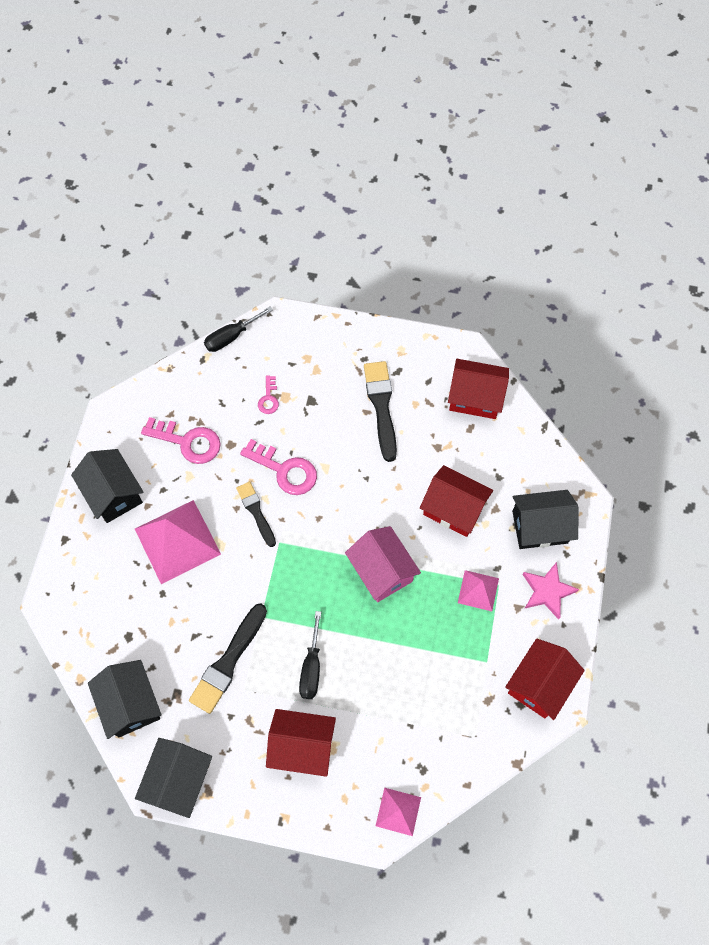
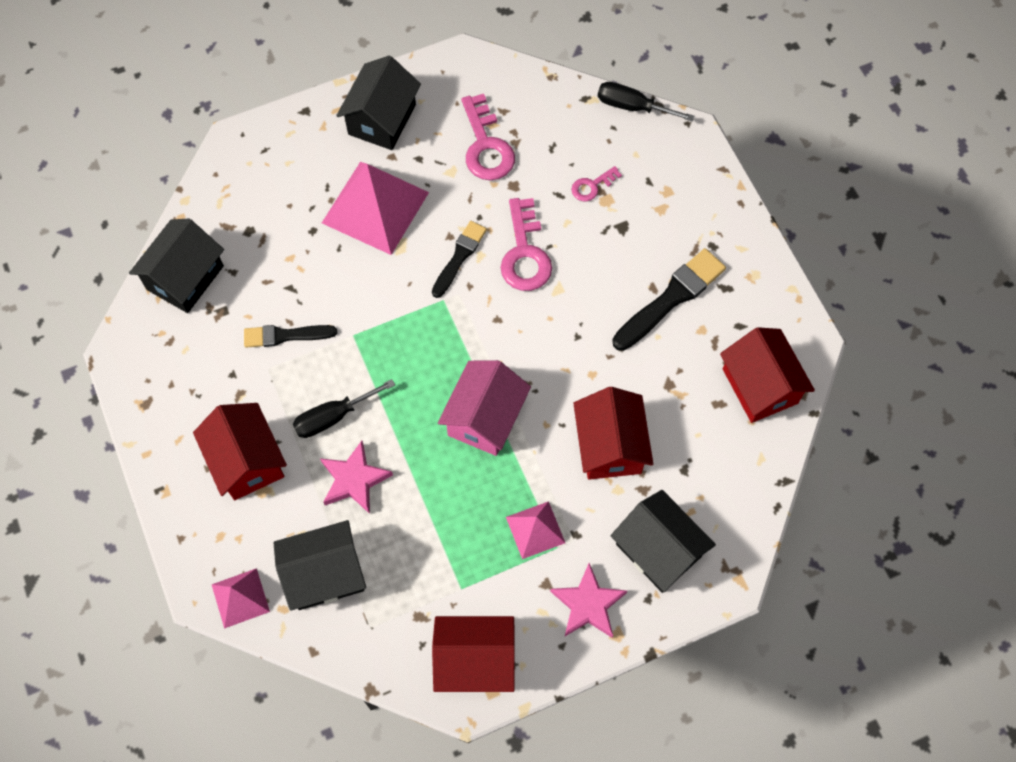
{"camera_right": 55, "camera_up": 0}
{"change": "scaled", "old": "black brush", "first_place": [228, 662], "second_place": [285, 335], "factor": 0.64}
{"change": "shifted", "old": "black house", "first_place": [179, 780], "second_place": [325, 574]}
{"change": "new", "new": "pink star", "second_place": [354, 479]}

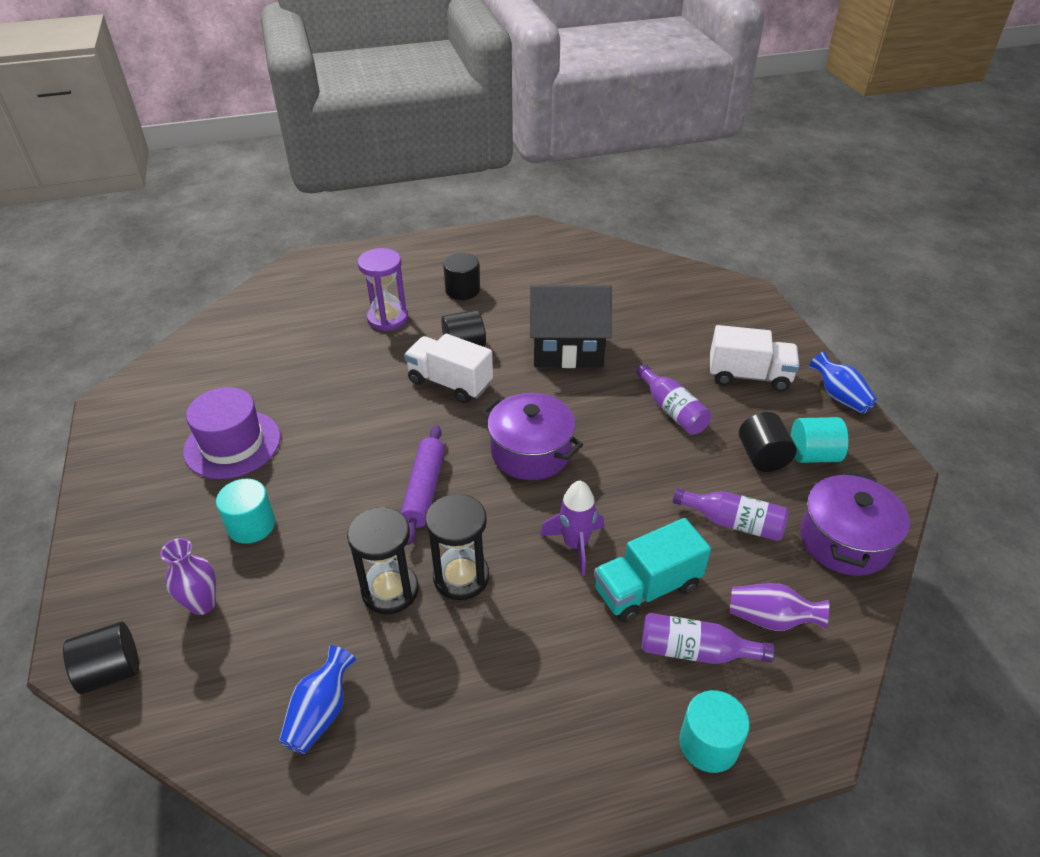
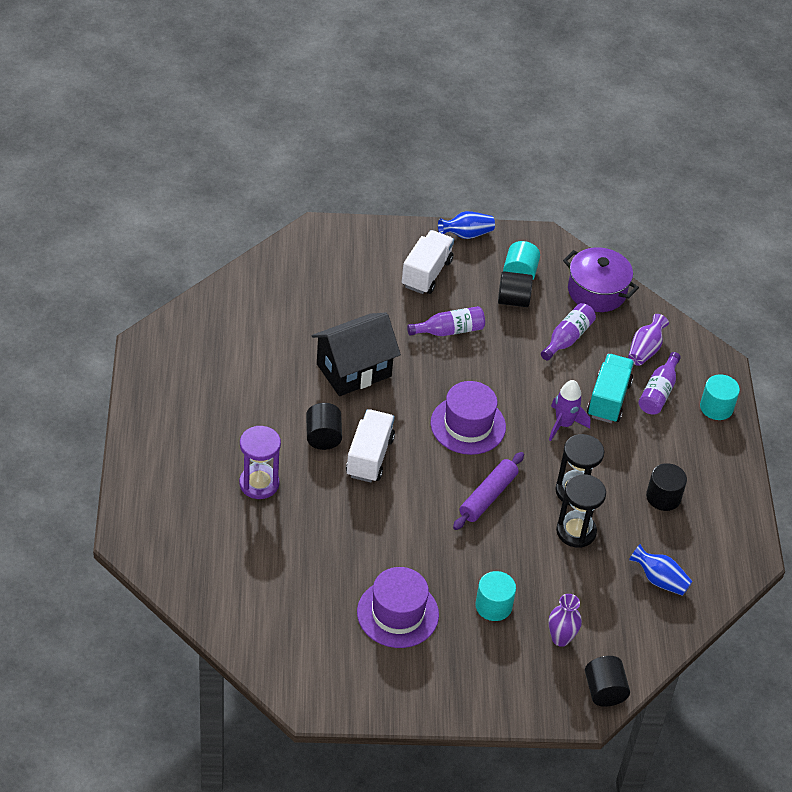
{"camera_right": -80, "camera_up": 5}
{"change": "rotated", "old": "black house", "first_place": [567, 350], "second_place": [353, 370], "degrees": 45}
{"change": "rotated", "old": "white truck", "first_place": [450, 383], "second_place": [369, 457], "degrees": 150}
{"change": "swapped", "old": "purple pot", "new": "purple hat", "first_place": [531, 452], "second_place": [468, 425]}
{"change": "rotated", "old": "purple rolling pin", "first_place": [424, 490], "second_place": [488, 496], "degrees": -75}
{"change": "rotated", "old": "turquoise truck", "first_place": [647, 588], "second_place": [608, 399], "degrees": -150}
{"change": "shifted", "old": "black cylinder", "first_place": [462, 290], "second_place": [663, 497]}

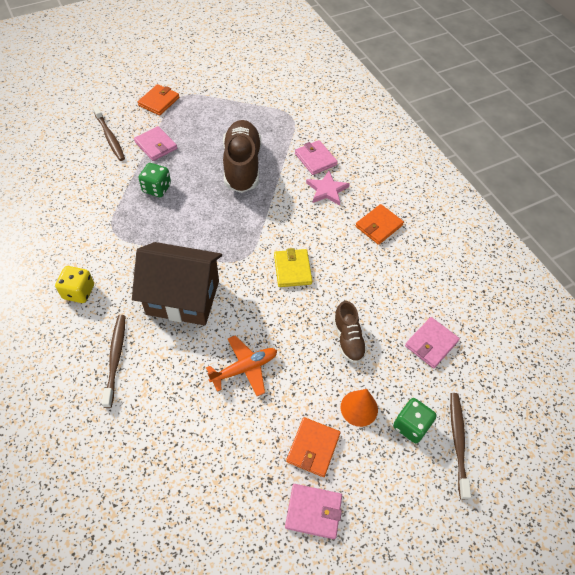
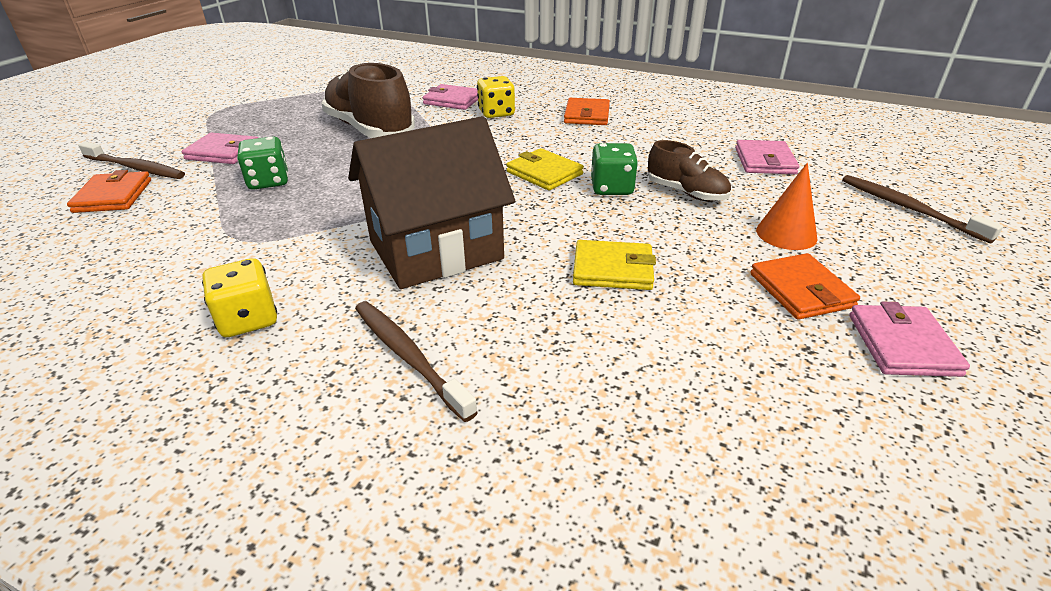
{"camera_right": -35, "camera_up": -20}
{"change": "shifted", "old": "orange wallet", "first_place": [159, 101], "second_place": [113, 196]}
{"change": "swapped", "old": "pink star", "new": "yellow dice", "first_place": [327, 190], "second_place": [496, 113]}
{"change": "swapped", "old": "orange plane", "new": "yellow wallet", "first_place": [245, 368], "second_place": [613, 269]}
{"change": "shifted", "old": "green dice", "first_place": [411, 426], "second_place": [612, 188]}
{"change": "rotated", "old": "pink wallet", "first_place": [313, 512], "second_place": [902, 344], "degrees": -60}

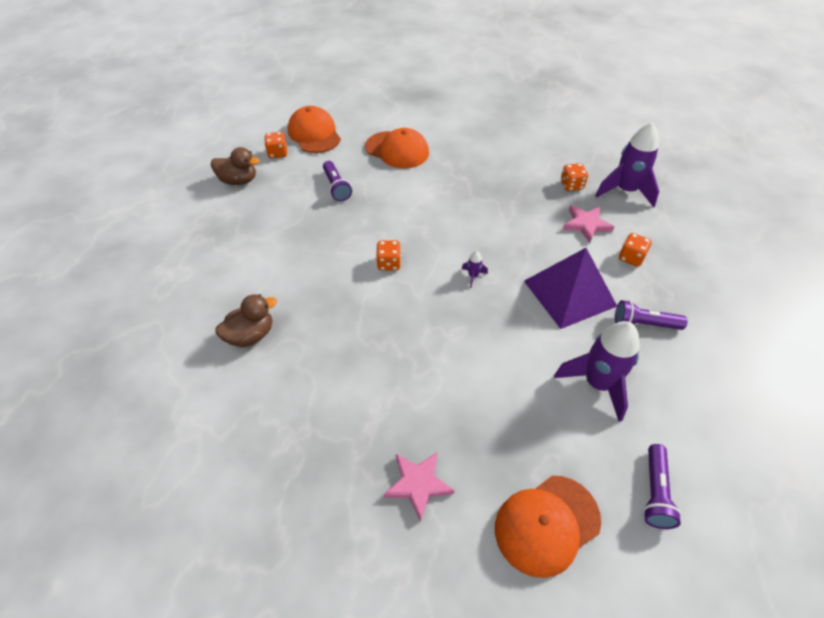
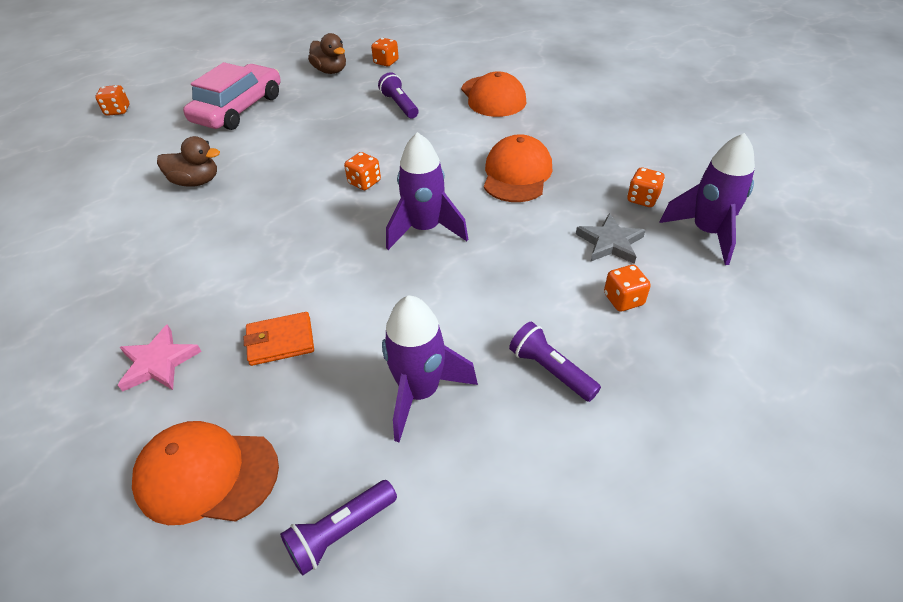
{"camera_right": 40, "camera_up": -5}
{"change": "new", "new": "orange dice", "second_place": [118, 111]}
{"change": "new", "new": "pink car", "second_place": [238, 109]}
{"change": "new", "new": "orange wallet", "second_place": [280, 341]}
{"change": "rotated", "old": "purple flashlight", "first_place": [336, 187], "second_place": [399, 105], "degrees": 135}
{"change": "scaled", "old": "purple rocket", "first_place": [473, 276], "second_place": [425, 229], "factor": 2.44}
{"change": "shifted", "old": "orange cap", "first_place": [314, 134], "second_place": [517, 174]}
{"change": "repainted", "old": "pink star", "new": "grey star", "first_place": [586, 225], "second_place": [610, 242]}
{"change": "gone", "old": "purple pyramid", "first_place": [569, 293]}

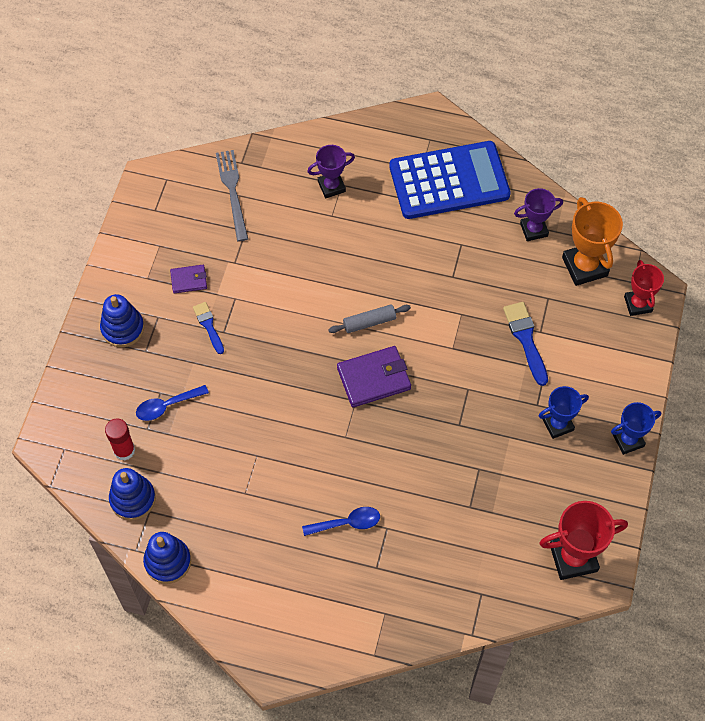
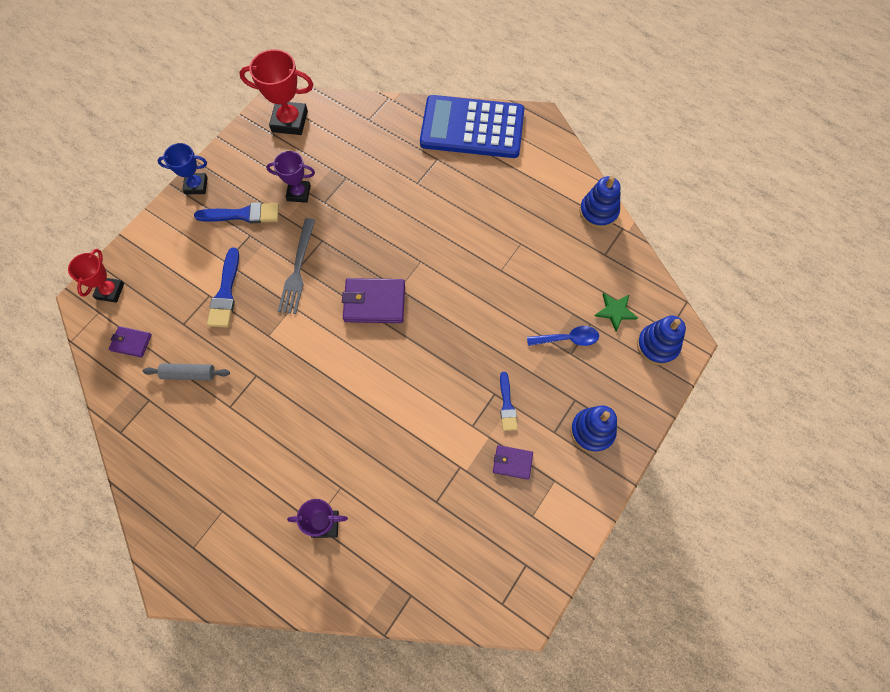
{"camera_right": -160, "camera_up": 5}
{"change": "swapped", "old": "orange trophy", "new": "purple wallet", "first_place": [584, 266], "second_place": [131, 342]}
{"change": "shifted", "old": "grey rolling pin", "first_place": [369, 322], "second_place": [189, 374]}
{"change": "swapped", "old": "blue trophy", "new": "blue brush", "first_place": [557, 424], "second_place": [243, 215]}
{"change": "shifted", "old": "purple trophy", "first_place": [533, 230], "second_place": [299, 193]}
{"change": "shifted", "old": "grey fork", "first_place": [233, 192], "second_place": [298, 269]}
{"change": "shifted", "old": "blue calculator", "first_place": [449, 181], "second_place": [472, 127]}
{"change": "swapped", "old": "red glue stick", "new": "green star", "first_place": [124, 450], "second_place": [615, 311]}
{"change": "shifted", "old": "blue stacking toy", "first_place": [133, 499], "second_place": [657, 345]}
{"change": "gone", "old": "blue spoon", "first_place": [347, 523]}

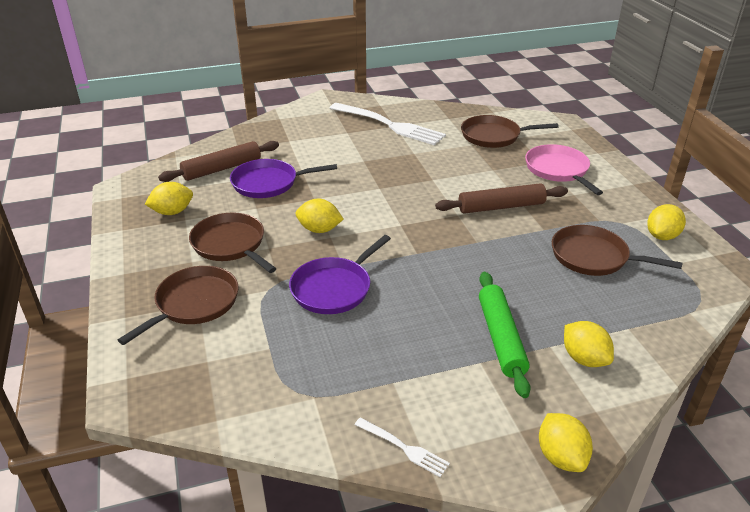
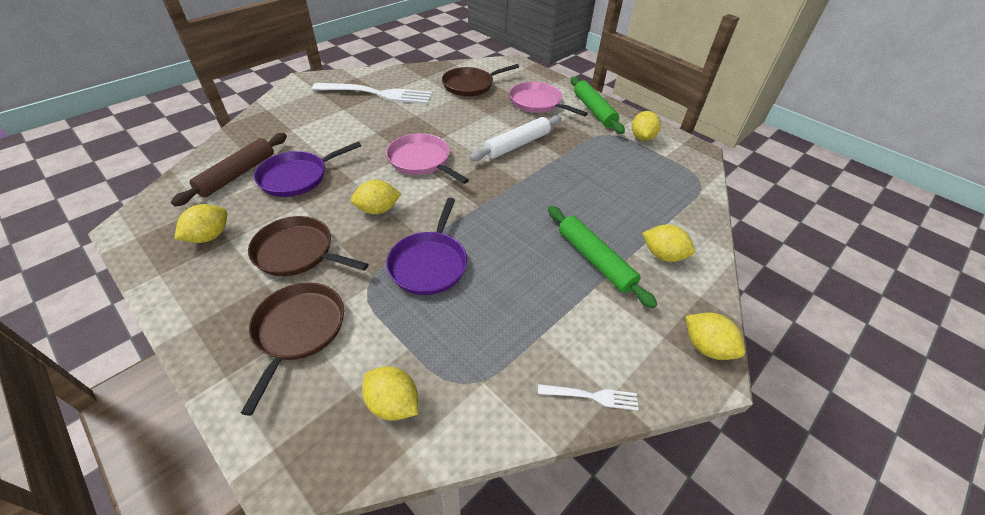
{"camera_right": -30, "camera_up": 10}
{"change": "new", "new": "yellow lemon", "second_place": [393, 403]}
{"change": "new", "new": "pink pan", "second_place": [421, 160]}
{"change": "repainted", "old": "brown rolling pin", "new": "white rolling pin", "first_place": [501, 207], "second_place": [517, 144]}
{"change": "new", "new": "green rolling pin", "second_place": [594, 110]}
{"change": "gone", "old": "brown pan", "first_place": [593, 257]}

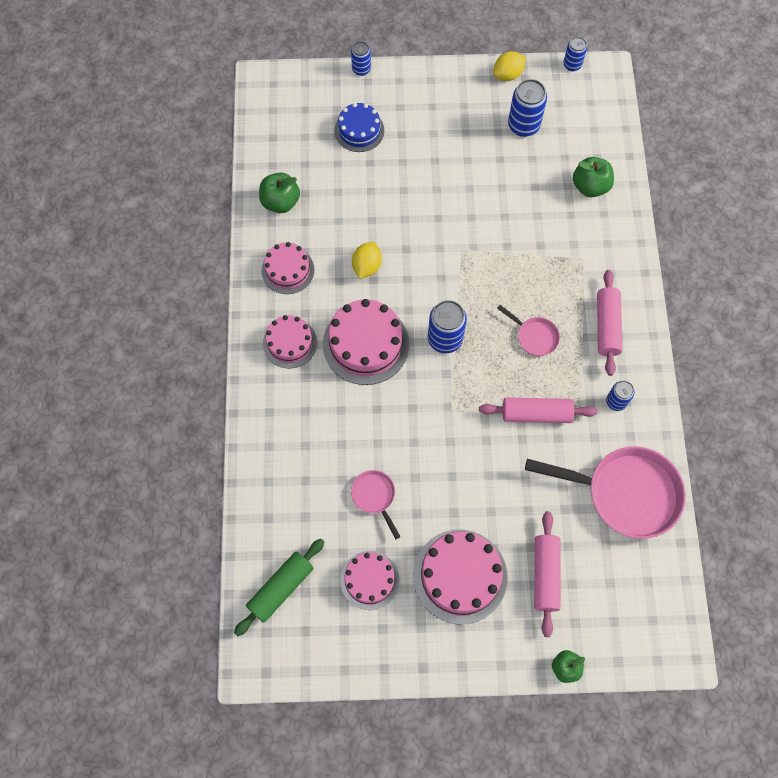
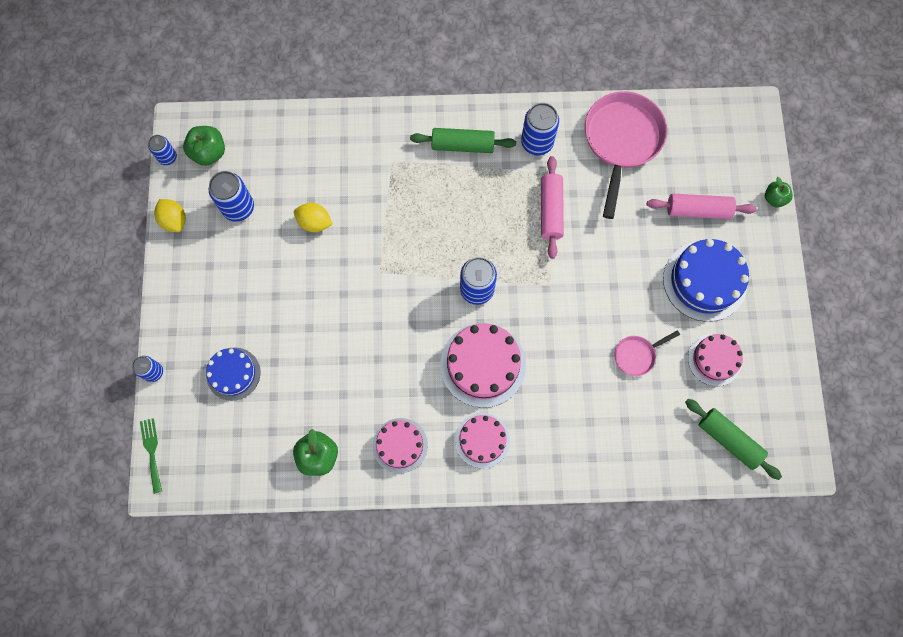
{"camera_right": -90, "camera_up": 5}
{"change": "new", "new": "green fork", "second_place": [152, 451]}
{"change": "shifted", "old": "green apple", "first_place": [590, 186], "second_place": [209, 153]}
{"change": "shifted", "old": "yellow lemon", "first_place": [367, 266], "second_place": [315, 222]}
{"change": "repainted", "old": "pink rolling pin", "new": "green rolling pin", "first_place": [606, 326], "second_place": [463, 145]}
{"change": "scaled", "old": "blue can", "first_place": [616, 401], "second_place": [537, 143], "factor": 1.68}
{"change": "repainted", "old": "pink cake", "new": "blue cake", "first_place": [460, 576], "second_place": [704, 281]}
{"change": "gone", "old": "pink pan", "first_place": [534, 336]}

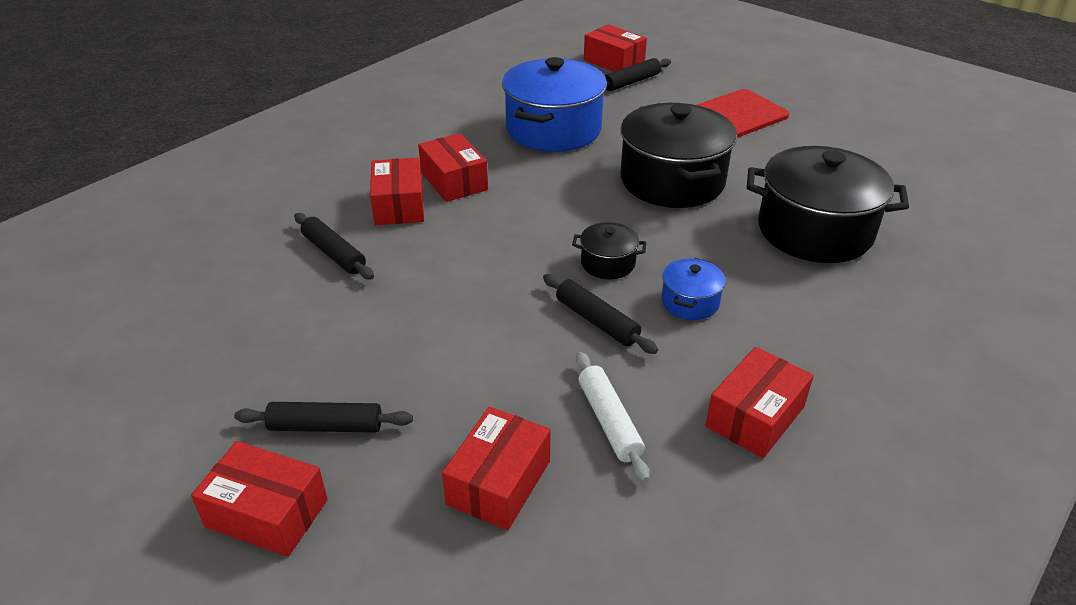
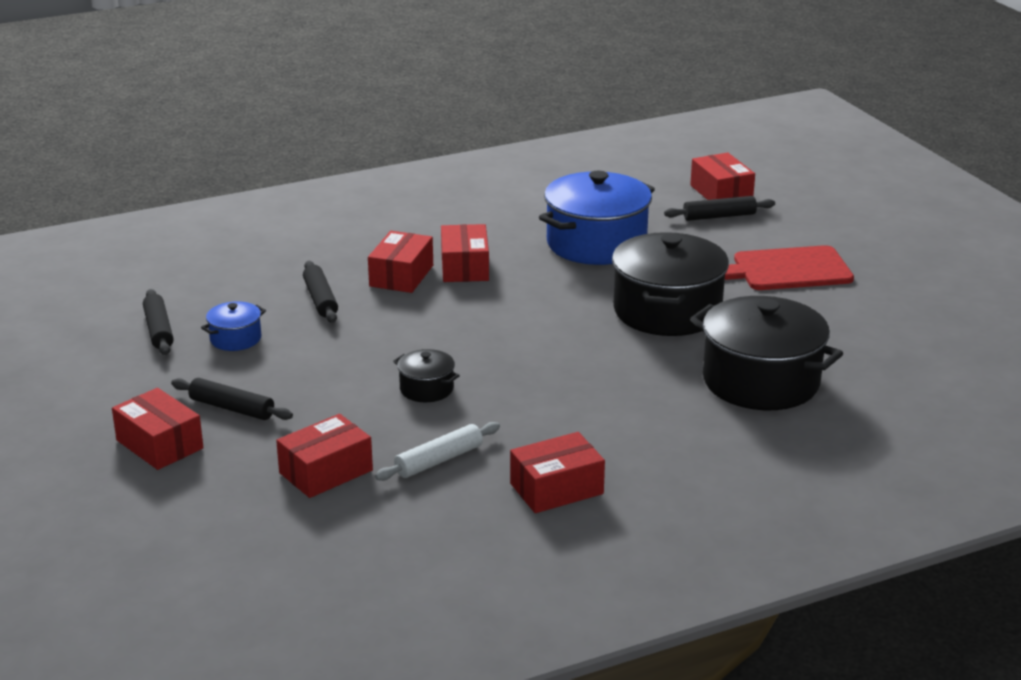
{"camera_right": 25, "camera_up": -10}
{"change": "shifted", "old": "black rolling pin", "first_place": [596, 321], "second_place": [158, 330]}
{"change": "shifted", "old": "blue pot", "first_place": [690, 302], "second_place": [235, 339]}
{"change": "rotated", "old": "white rolling pin", "first_place": [609, 421], "second_place": [439, 460], "degrees": 45}
{"change": "shifted", "old": "black pot", "first_place": [608, 263], "second_place": [426, 389]}

